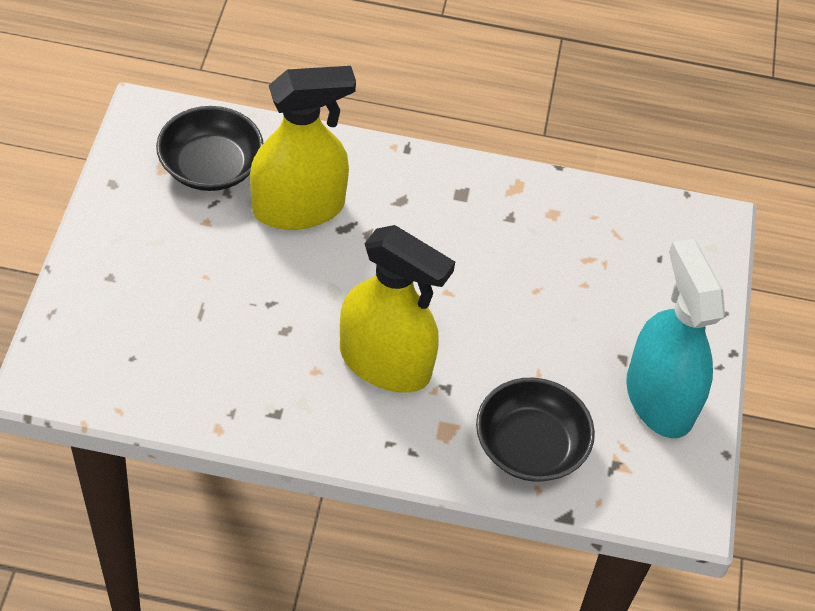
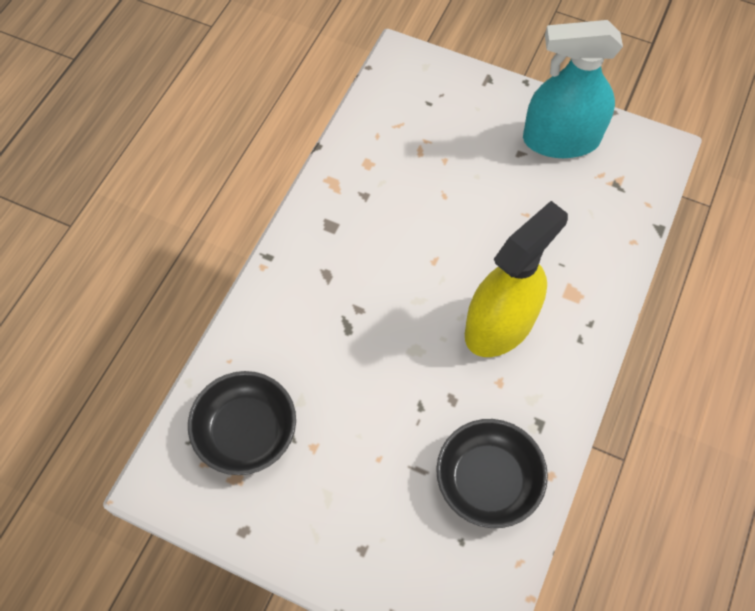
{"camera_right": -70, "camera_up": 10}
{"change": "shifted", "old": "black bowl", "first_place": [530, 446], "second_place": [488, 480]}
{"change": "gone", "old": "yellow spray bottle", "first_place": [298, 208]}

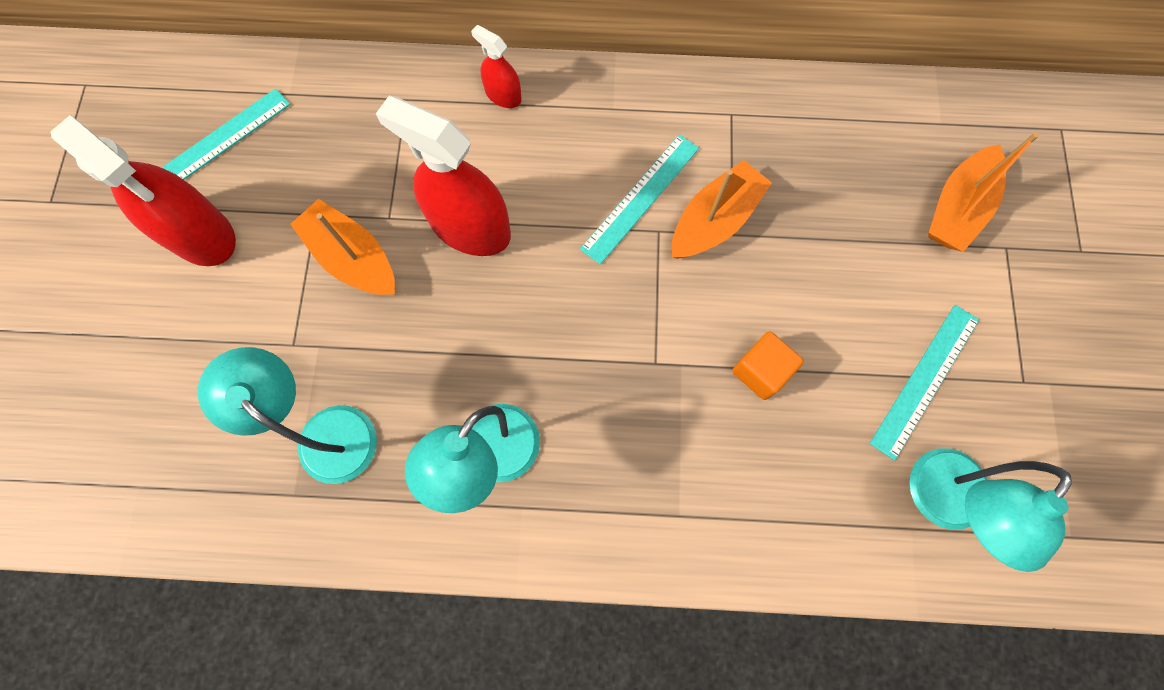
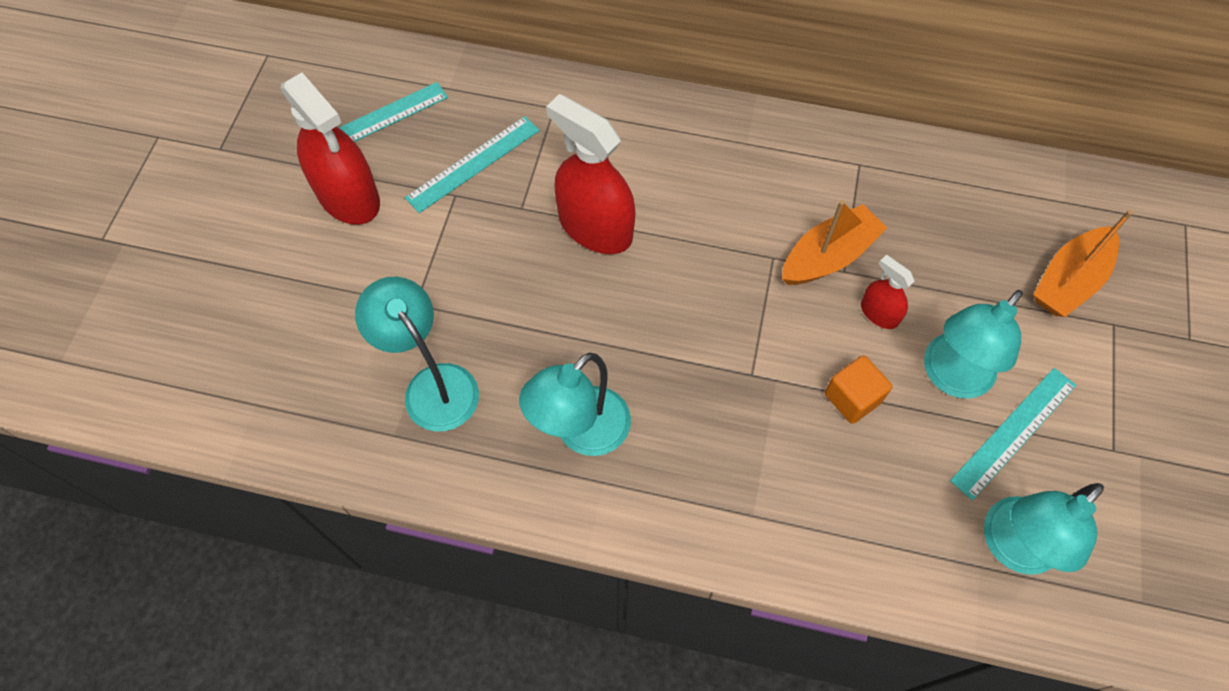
{"camera_right": 10, "camera_up": -10}
{"change": "shifted", "old": "turquoise ruler", "first_place": [640, 198], "second_place": [473, 164]}
{"change": "shifted", "old": "red spray bottle", "first_place": [503, 95], "second_place": [879, 313]}
{"change": "new", "new": "turquoise lamp", "second_place": [950, 377]}
{"change": "gone", "old": "orange boat", "first_place": [353, 258]}

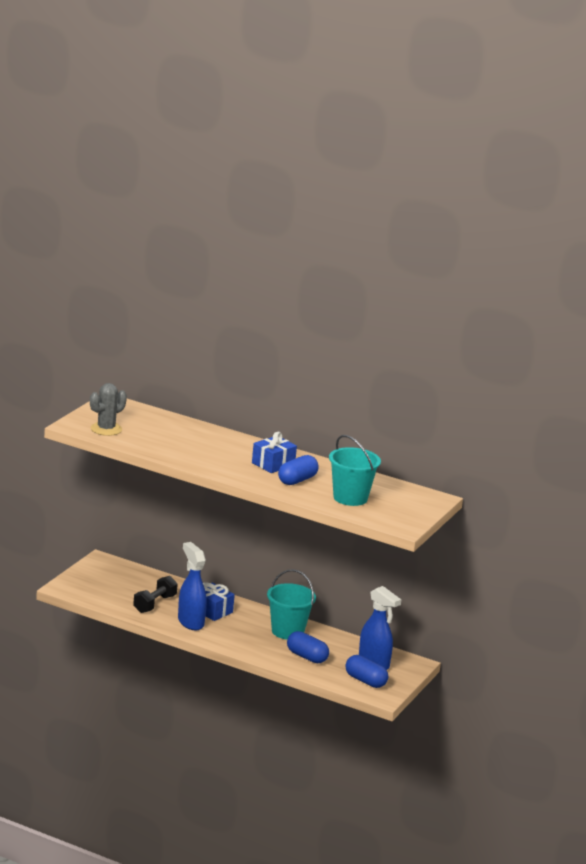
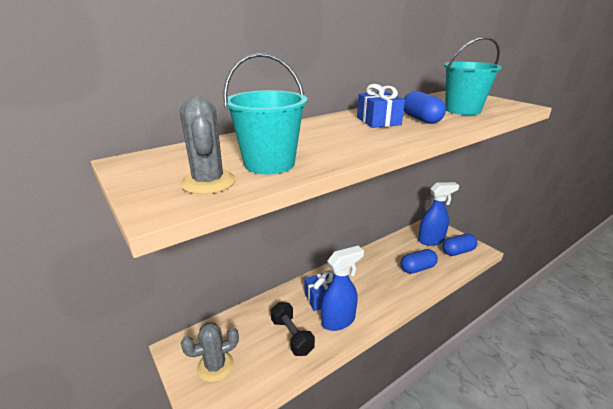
{"camera_right": -60, "camera_up": 5}
{"change": "new", "new": "grey cactus", "second_place": [215, 366]}
{"change": "shifted", "old": "turquoise bucket", "first_place": [287, 631], "second_place": [269, 164]}
{"change": "rotated", "old": "blue spray bottle", "first_place": [190, 622], "second_place": [338, 320], "degrees": 150}

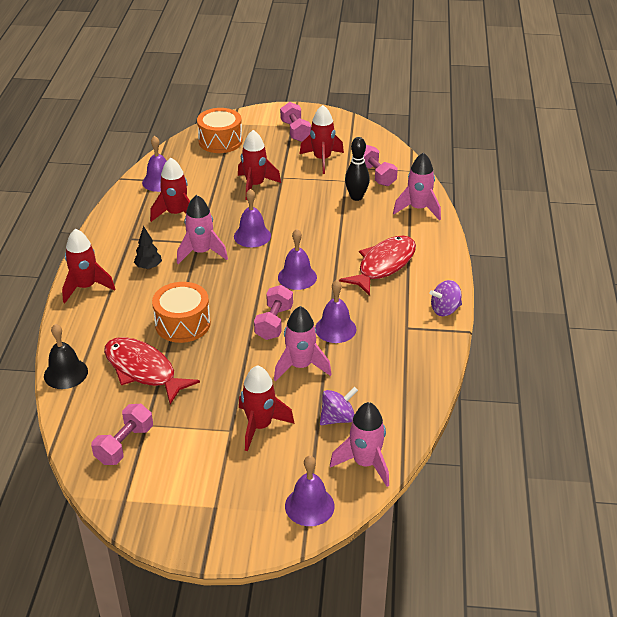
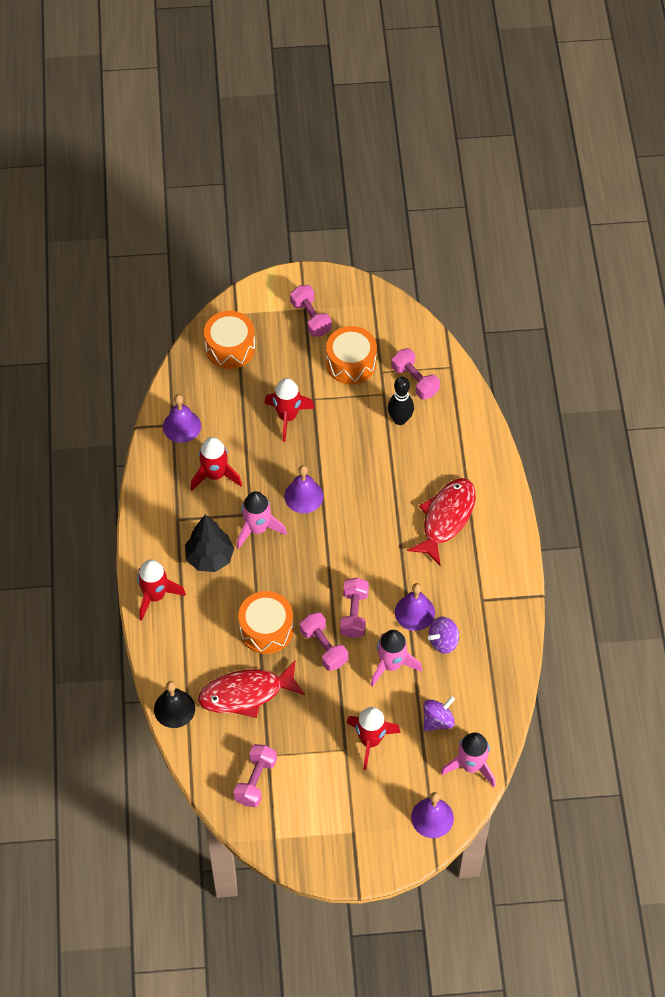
{"camera_right": -10, "camera_up": 20}
{"change": "scaled", "old": "black tree", "first_place": [148, 267], "second_place": [209, 558], "factor": 1.72}
{"change": "rotated", "old": "red fish", "first_place": [143, 370], "second_place": [246, 693], "degrees": -45}
{"change": "new", "new": "pink dumbbell", "second_place": [324, 647]}
{"change": "swapped", "old": "red rocket", "new": "orange drum", "first_place": [322, 160], "second_place": [351, 363]}
{"change": "shifted", "old": "purple spinning top", "first_place": [445, 310], "second_place": [443, 641]}
{"change": "gone", "old": "purple bell", "first_place": [297, 277]}
{"change": "gone", "old": "pink rocket", "first_place": [418, 209]}

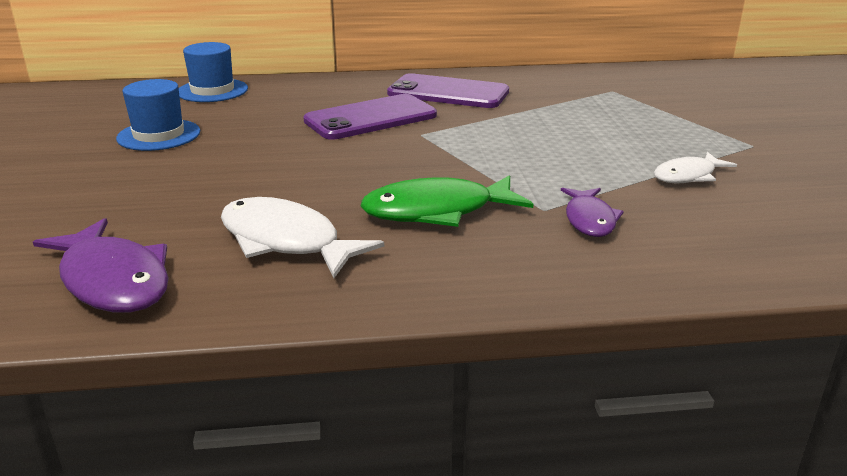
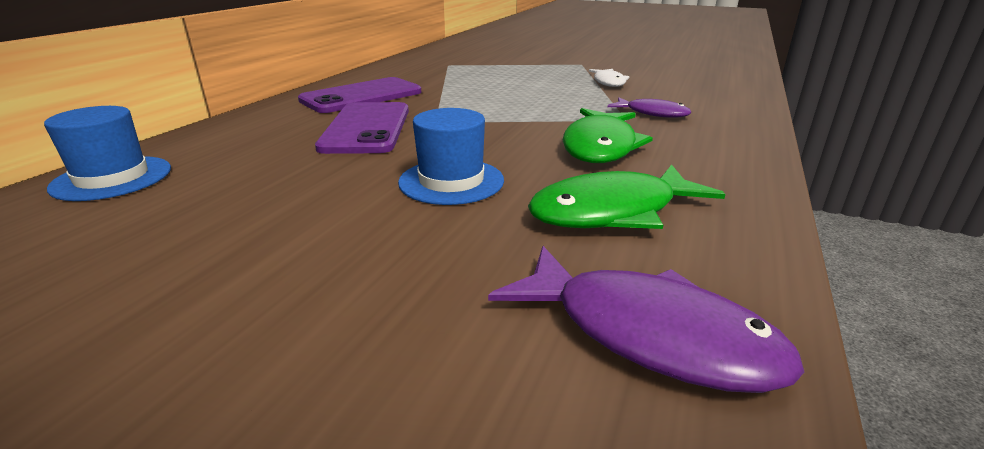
{"camera_right": -60, "camera_up": 0}
{"change": "shifted", "old": "blue hat", "first_place": [159, 135], "second_place": [451, 181]}
{"change": "rotated", "old": "purple fish", "first_place": [113, 280], "second_place": [648, 334], "degrees": 45}
{"change": "repainted", "old": "white fish", "new": "green fish", "first_place": [286, 241], "second_place": [612, 211]}

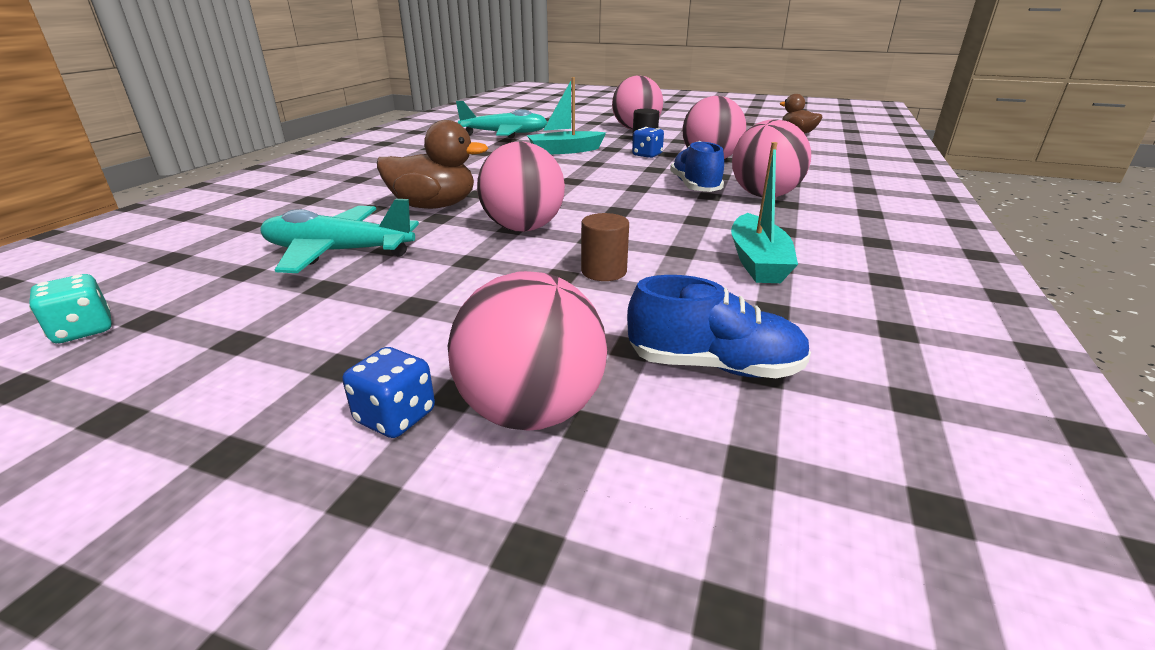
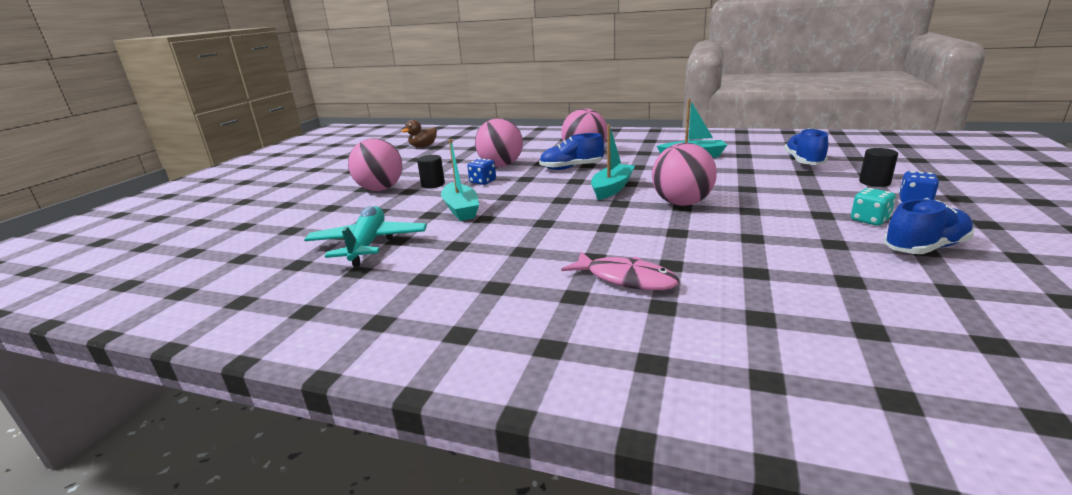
{"camera_right": -90, "camera_up": -5}
{"change": "new", "new": "pink fish", "second_place": [625, 279]}
{"change": "new", "new": "turquoise boat", "second_place": [612, 188]}
{"change": "shifted", "old": "turquoise dice", "first_place": [83, 330], "second_place": [869, 220]}
{"change": "swapped", "old": "pink ball", "new": "black cylinder", "first_place": [531, 411], "second_place": [874, 182]}
{"change": "new", "new": "blue shoe", "second_place": [925, 248]}
{"change": "gone", "old": "turquoise plane", "first_place": [338, 252]}
{"change": "gone", "old": "brown duck", "first_place": [434, 206]}
{"change": "gone", "old": "brown cylinder", "first_place": [604, 271]}

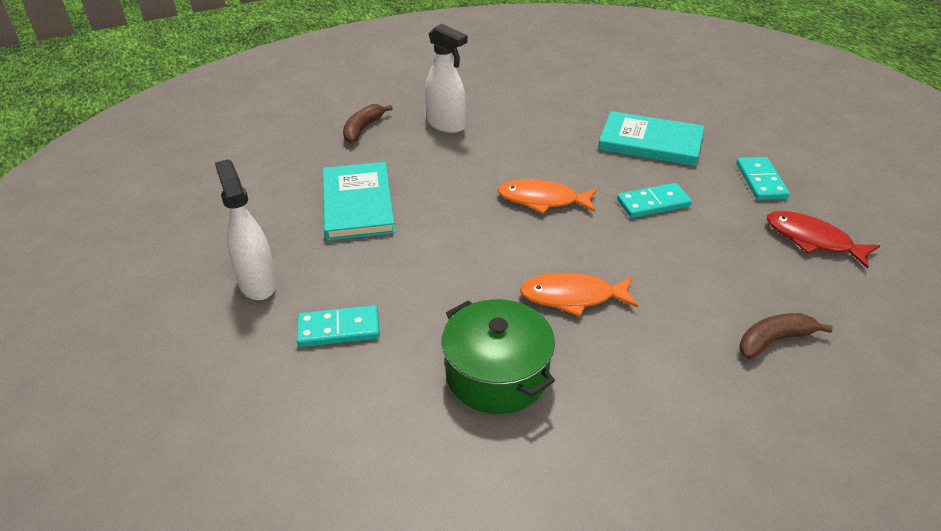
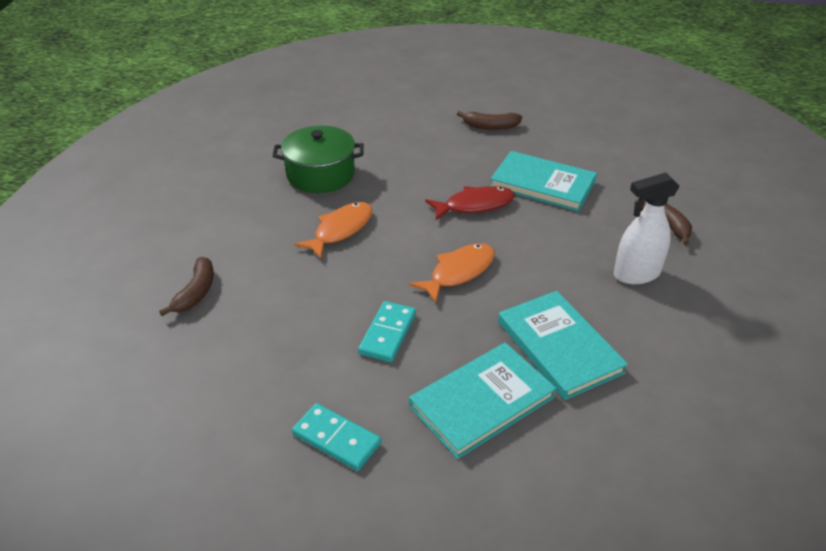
{"camera_right": 125, "camera_up": 0}
{"change": "shifted", "old": "red fish", "first_place": [813, 240], "second_place": [475, 205]}
{"change": "swapped", "old": "white spray bottle", "new": "brown banana", "first_place": [258, 283], "second_place": [490, 126]}
{"change": "new", "new": "turquoise book", "second_place": [559, 347]}
{"change": "gone", "old": "turquoise domino", "first_place": [339, 329]}

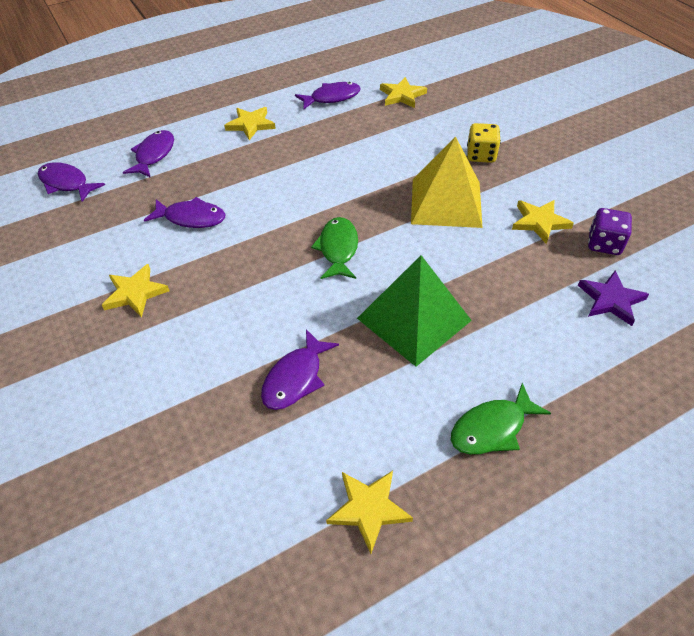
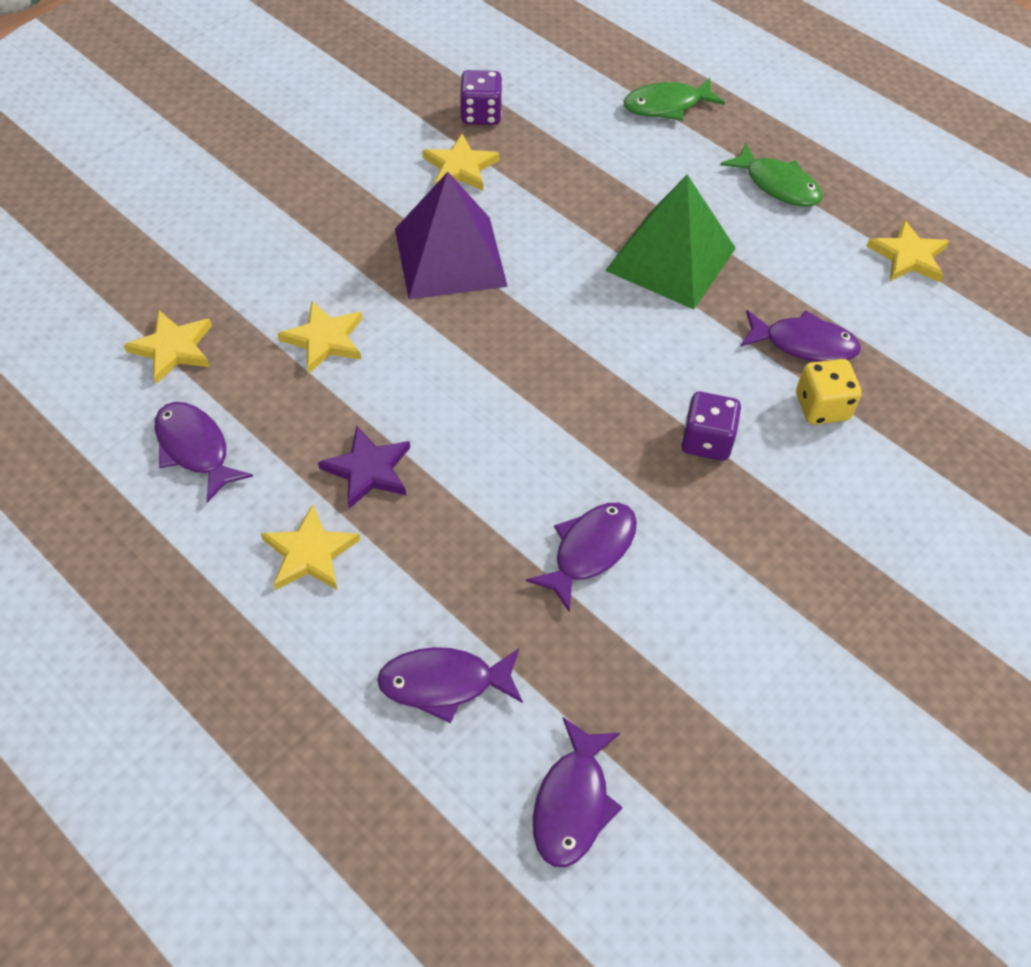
{"camera_right": -110, "camera_up": 5}
{"change": "shifted", "old": "yellow star", "first_place": [135, 293], "second_place": [325, 339]}
{"change": "shifted", "old": "purple star", "first_place": [611, 300], "second_place": [368, 470]}
{"change": "repainted", "old": "yellow pyramid", "new": "purple pyramid", "first_place": [446, 202], "second_place": [450, 257]}
{"change": "rotated", "old": "purple fish", "first_place": [191, 218], "second_place": [590, 551], "degrees": 45}
{"change": "shifted", "old": "green fish", "first_place": [338, 249], "second_place": [666, 106]}
{"change": "new", "new": "purple dice", "second_place": [706, 441]}
{"change": "shifted", "old": "yellow dice", "first_place": [481, 155], "second_place": [822, 407]}

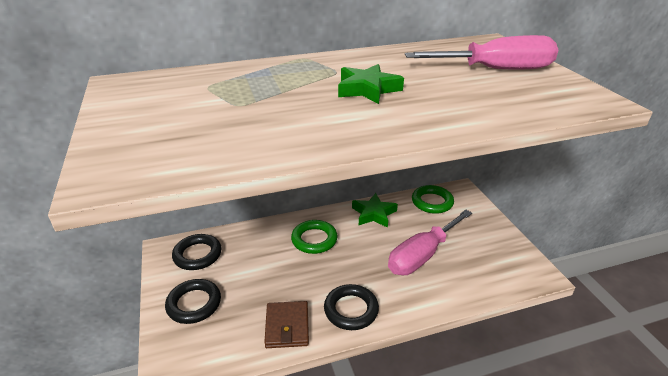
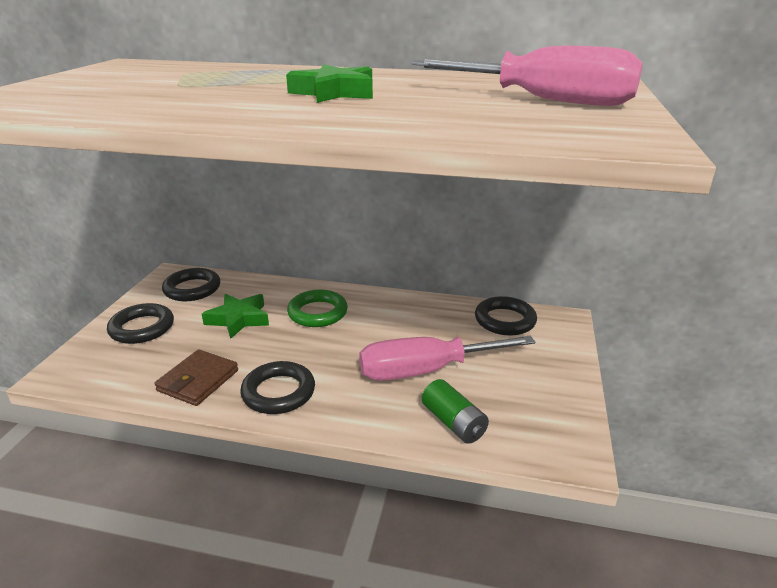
{"camera_right": 30, "camera_up": -5}
{"change": "shifted", "old": "green star", "first_place": [374, 214], "second_place": [239, 319]}
{"change": "new", "new": "green battery", "second_place": [453, 423]}
{"change": "repainted", "old": "green ring", "new": "black ring", "first_place": [432, 202], "second_place": [505, 320]}

